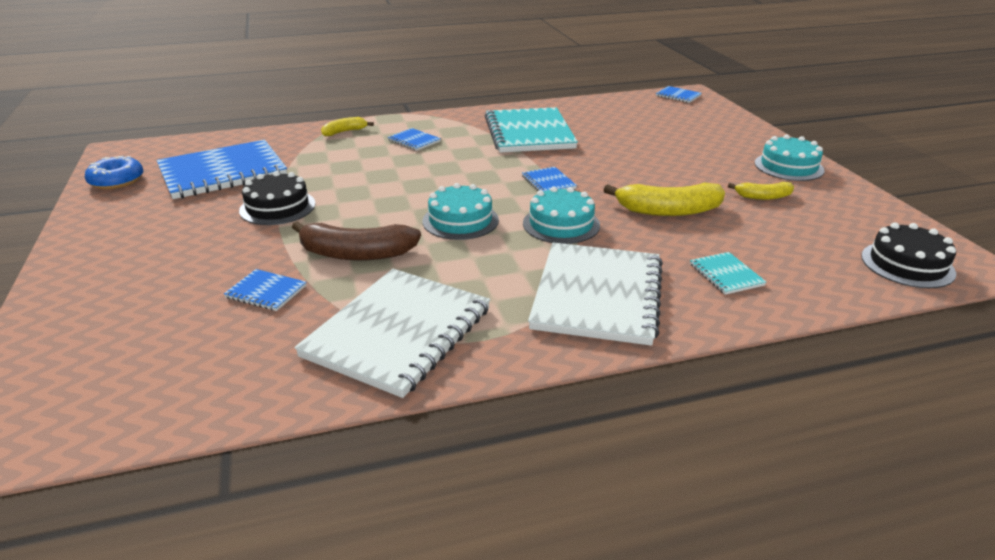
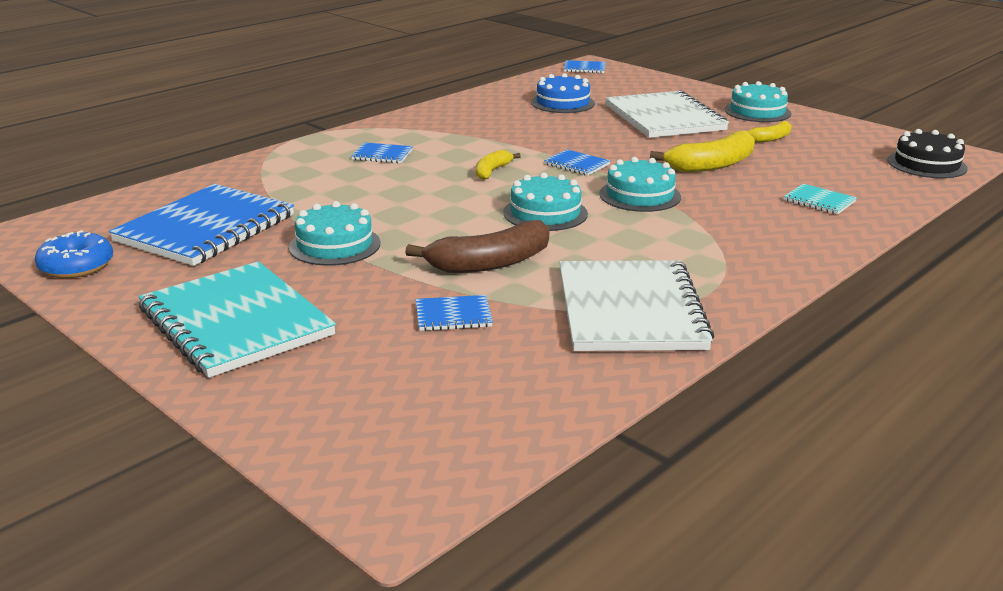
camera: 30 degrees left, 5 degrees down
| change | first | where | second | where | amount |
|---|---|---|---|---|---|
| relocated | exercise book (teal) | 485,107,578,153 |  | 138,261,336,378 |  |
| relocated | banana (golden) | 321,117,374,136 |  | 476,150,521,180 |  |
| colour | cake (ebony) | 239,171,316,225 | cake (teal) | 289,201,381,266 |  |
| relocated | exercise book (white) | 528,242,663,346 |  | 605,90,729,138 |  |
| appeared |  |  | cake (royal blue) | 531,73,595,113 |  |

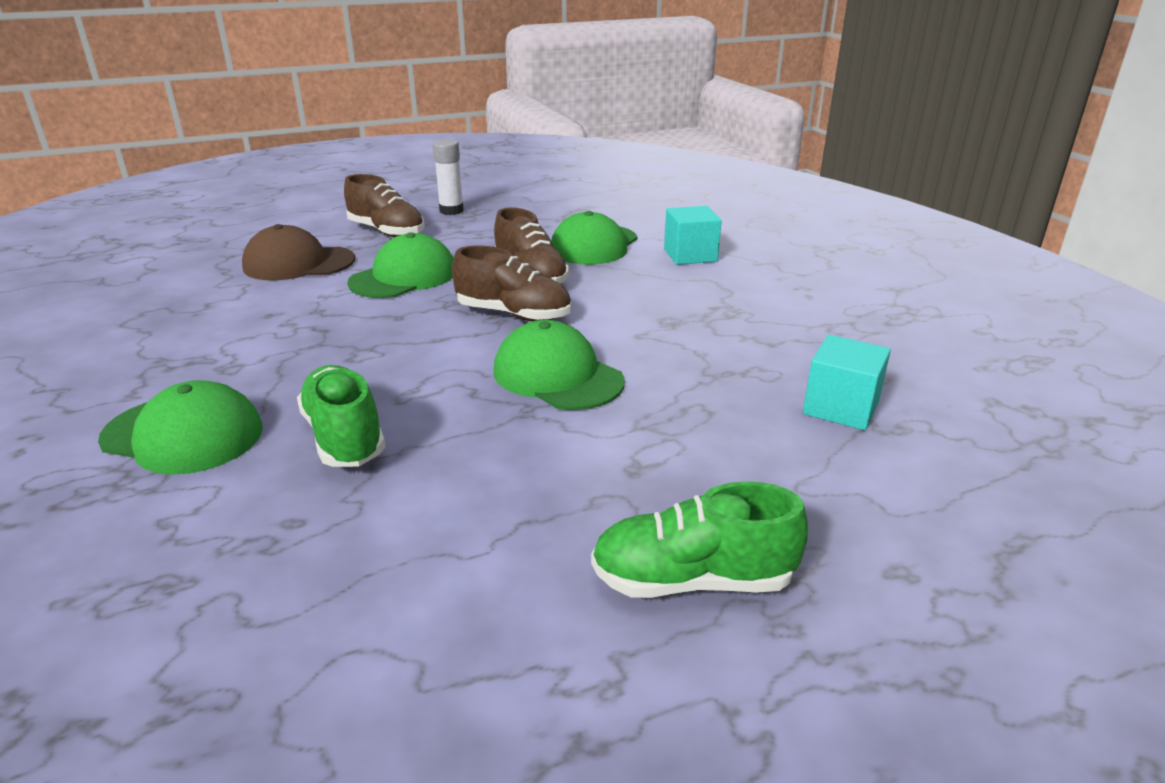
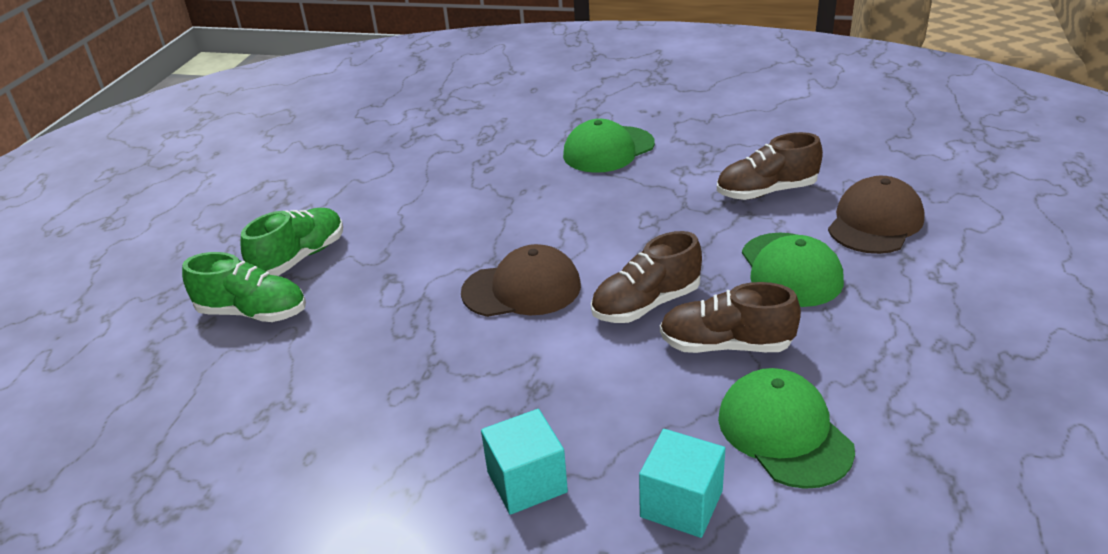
camera: 130 degrees right, 5 degrees up
| change | first | where | second | where | amount |
|---|---|---|---|---|---|
| missing | stick of glue (white) | 433,139,464,215 |  |  |  |
| relocated | lace-up shoe (brown) | 344,174,425,237 |  | 717,132,823,200 |  |
| colour | cap (leaf-green) | 493,320,625,410 | cap (brown) | 461,244,581,317 |  |
| relocated | block (teal) | 803,335,891,430 |  | 481,409,568,515 |  |
| relocated | lace-up shoe (leaf-green) | 297,365,385,467 |  | 182,252,306,322 |  |

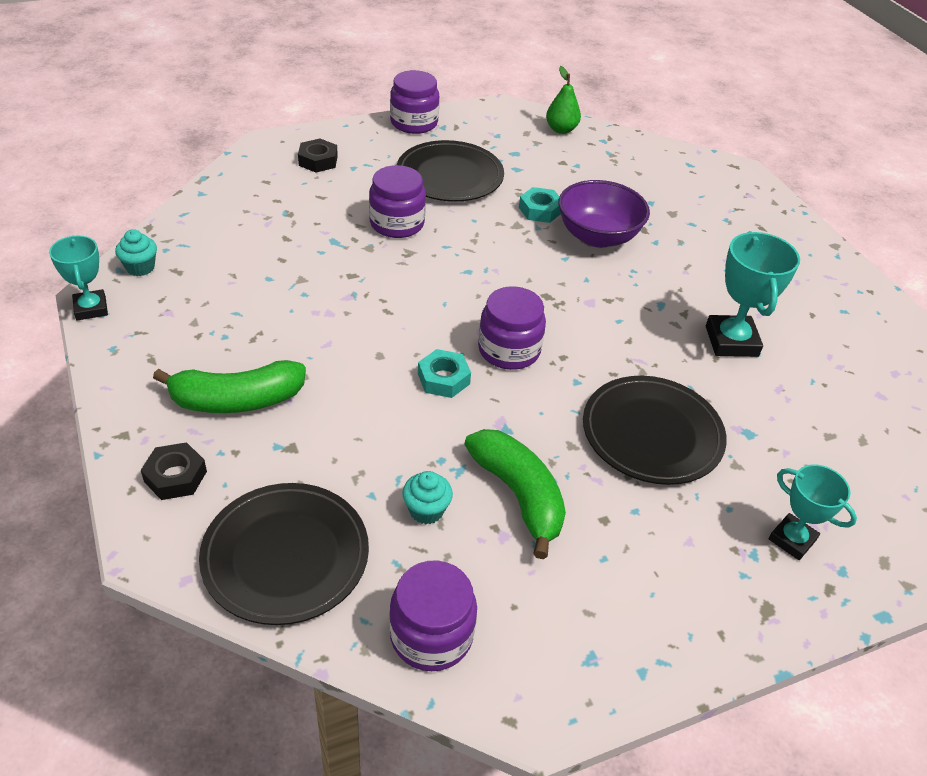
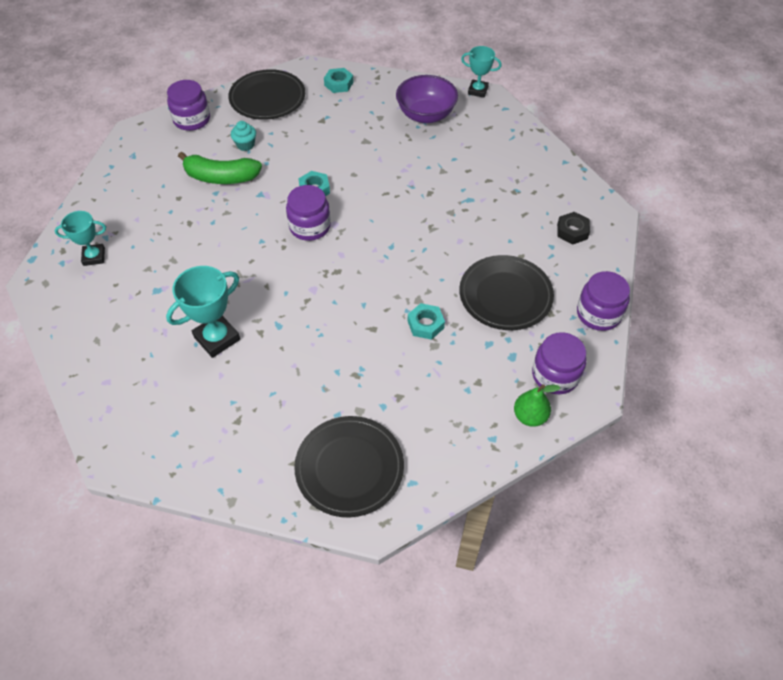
camera: 130 degrees right, 10 degrees up
| change | first | where | second | where | amount |
|---|---|---|---|---|---|
| relocated | jar (violet) | 369,165,426,238 |  | 532,332,586,394 |  |
| relocated | bowl (violet) | 559,180,650,248 |  | 396,75,458,123 |  |
| missing | muffin (teal) | 115,229,157,276 |  |  |  |
| spun | award cup (teal) | 706,231,800,357 |  | 166,266,240,358 | 75 degrees counterclockwise |
| missing | banana (leaf-green) | 153,360,306,413 |  |  |  |
| relocated | dinner plate (ebony) | 583,376,727,485 |  | 294,416,404,517 |  |
| colour | nut (ebony) | 141,442,207,500 | nut (teal) | 324,68,354,93 |  |

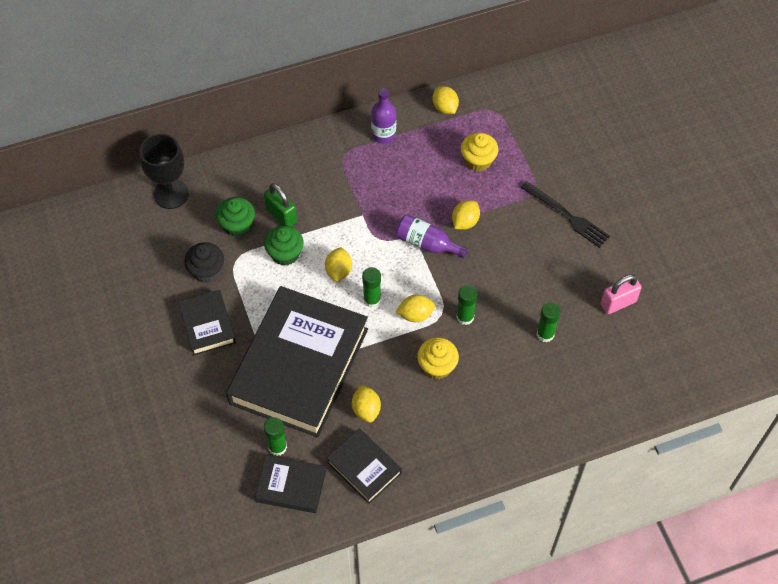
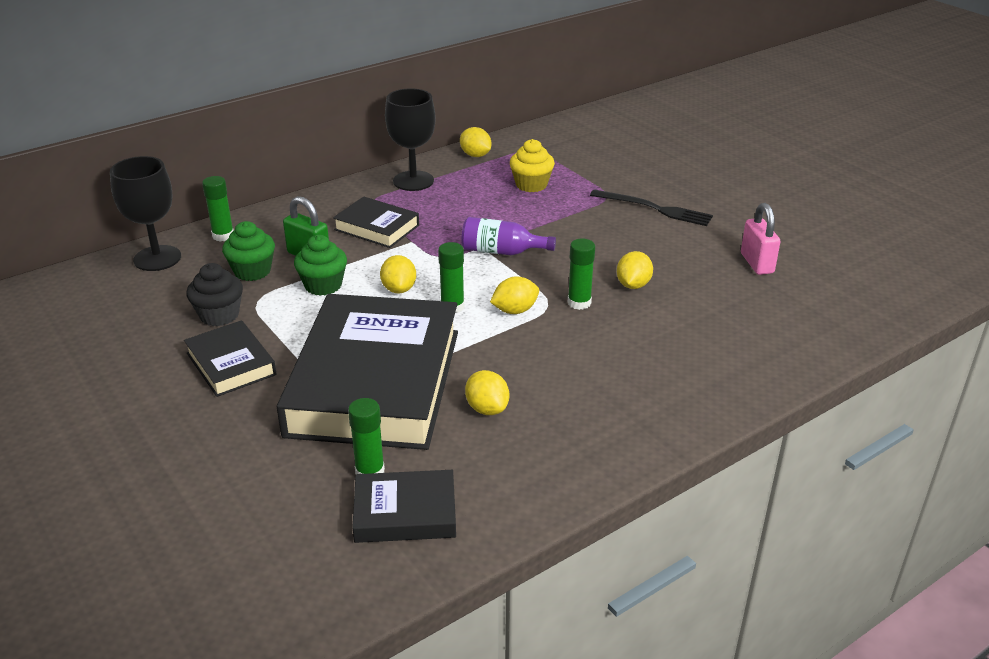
camera: 15 degrees left, 25 degrees down
| change | first | where | second | where | amount |
|---|---|---|---|---|---|
| exchanged | bottle (violet) | 371,88,396,143 | wine glass (ebony) | 385,88,436,191 |  |
| relocated | citrus fruit (golden) | 452,200,480,230 |  | 617,251,653,289 |  |
| spun | padlock (rose-pink) | 601,274,642,314 |  | 741,203,780,275 | 60 degrees counterclockwise |
| relocated | stick of glue (leaf-green) | 537,302,561,343 |  | 202,176,234,242 |  |
| missing | muffin (golden) | 417,337,459,379 |  |  |  |
| relocated | book (ebony) | 327,428,402,504 |  | 333,196,419,248 |  |

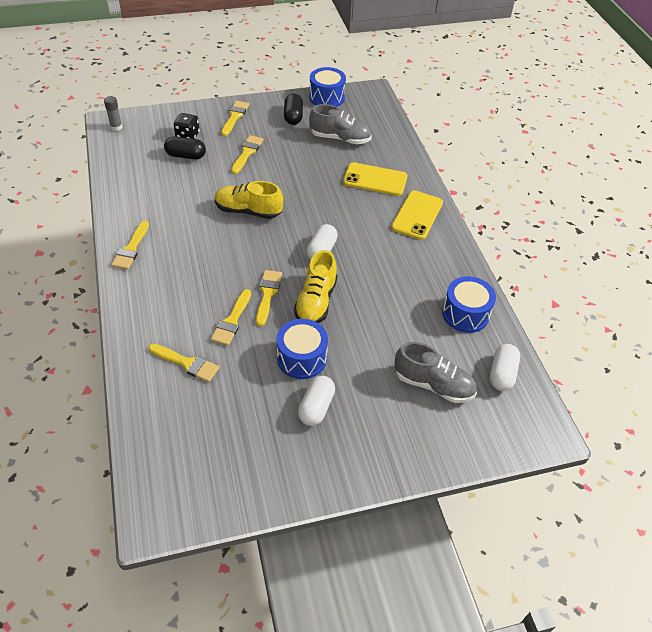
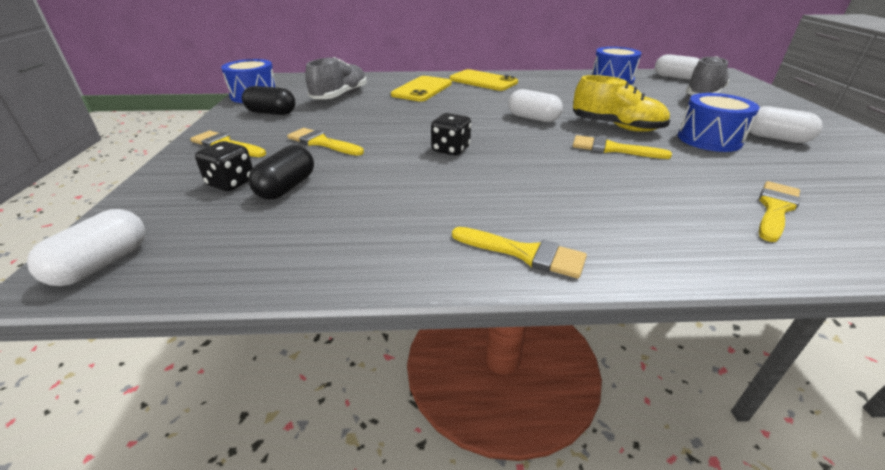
camera: 75 degrees left, 15 degrees down
| change | first | where | second | where | amount |
|---|---|---|---|---|---|
| exchanged | stick of glue (grey) | 104,96,122,131 | capsule (white) | 27,209,146,286 |  |
| exchanged | lace-up shoe (golden) | 215,181,283,219 | dice (ebony) | 431,113,471,156 |  |
| missing | paint brush (golden) | 211,289,251,346 |  |  |  |

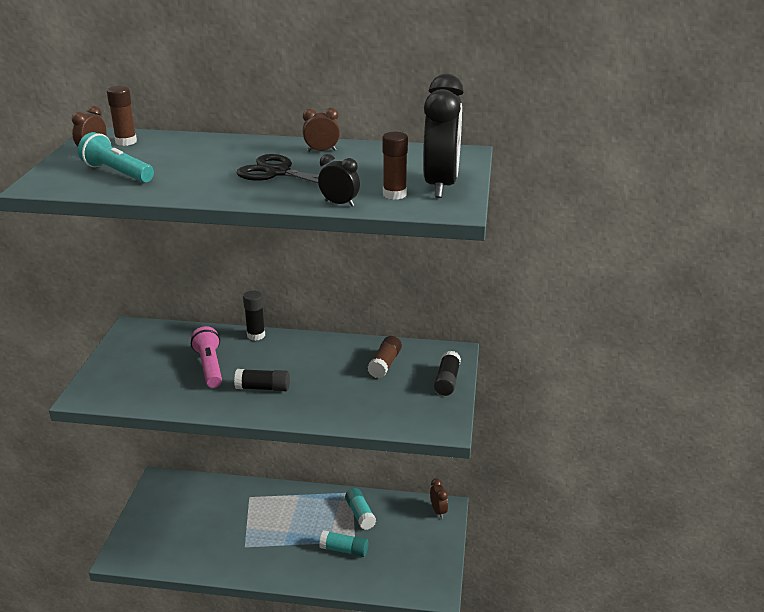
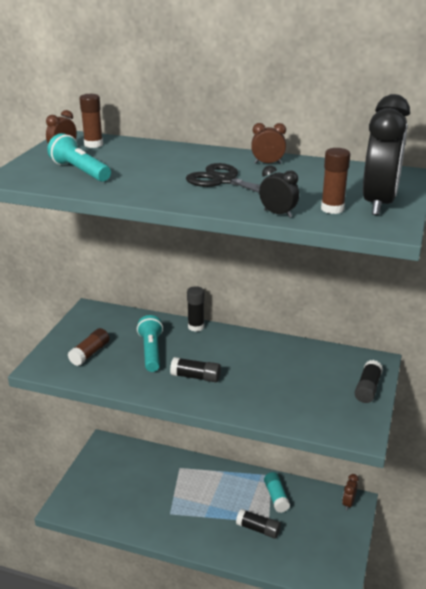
camera: 10 degrees right, 0 degrees up
| change | first | where | second | where | amount |
|---|---|---|---|---|---|
| colour | torch (rose-pink) | 191,326,222,388 | torch (teal) | 137,315,163,372 |  |
| relocated | stick of glue (brown) | 367,336,402,378 |  | 68,328,110,366 |  |
| spun | alarm clock (brown) | 430,478,448,518 |  | 342,474,359,510 | 150 degrees counterclockwise |
| colour | stick of glue (teal) | 319,530,368,557 | stick of glue (ebony) | 236,509,281,539 |  |

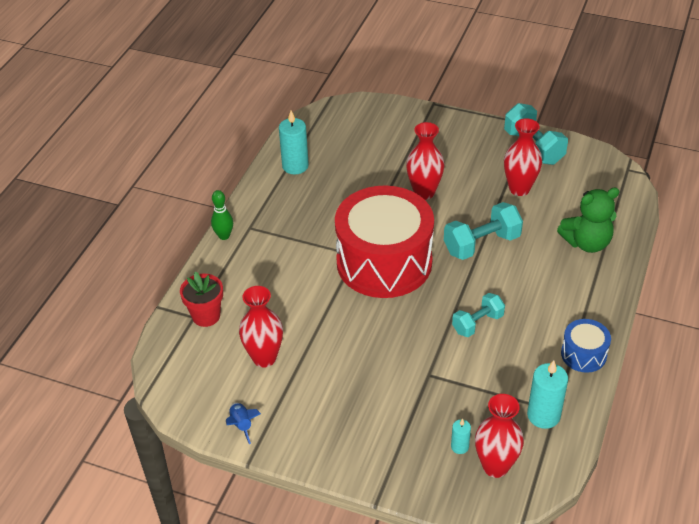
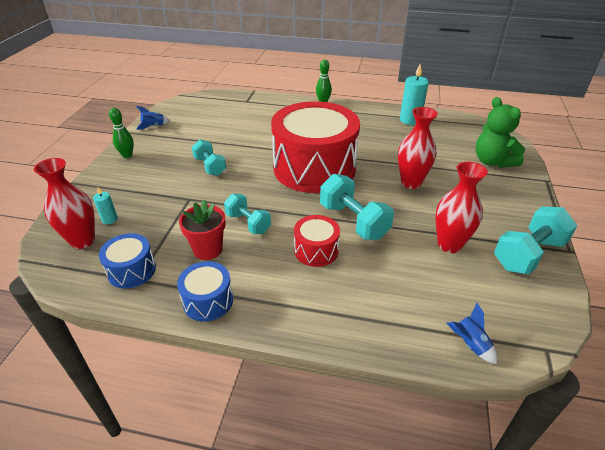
camera: 80 degrees right, 5 degrees down
| change | first | where | second | where | amount |
|---|---|---|---|---|---|
| relocated | teddy bear (leaf-green) | 557,188,620,253 |  | 476,97,525,168 |  |
| relocated | potted plant (red) | 180,272,223,327 |  | 179,199,226,260 |  |
| missing | flower vase (red) | 239,286,283,367 |  |  |  |
| exchanged | candle (teal) | 527,360,568,429 | snare drum (royal blue) | 99,233,156,289 |  |
| appeared |  |  | tenpin (leaf-green) | 109,108,134,158 |  |
| appeared |  |  | hand weight (teal) | 192,139,226,176 |  |
| appeared |  |  | snare drum (red) | 294,215,340,267 |  |
| appeared |  |  | rocket (royal blue) | 447,303,497,364 |  |

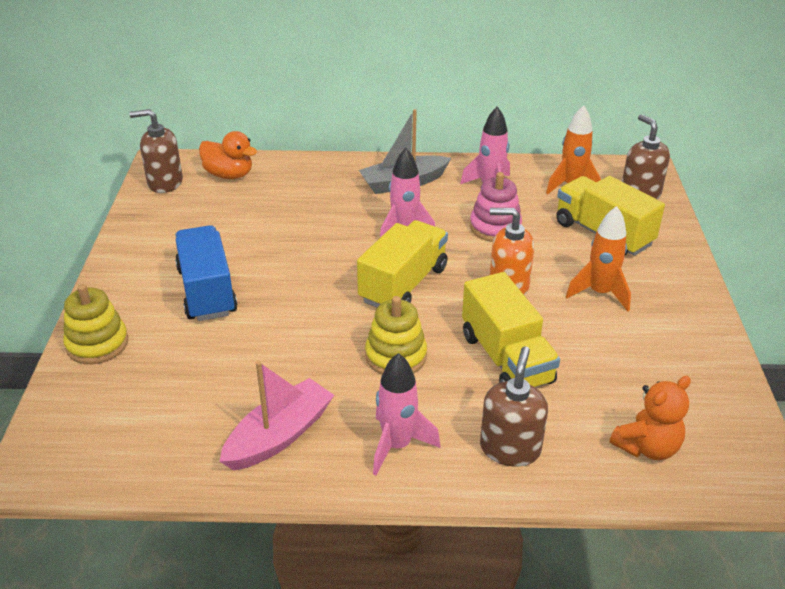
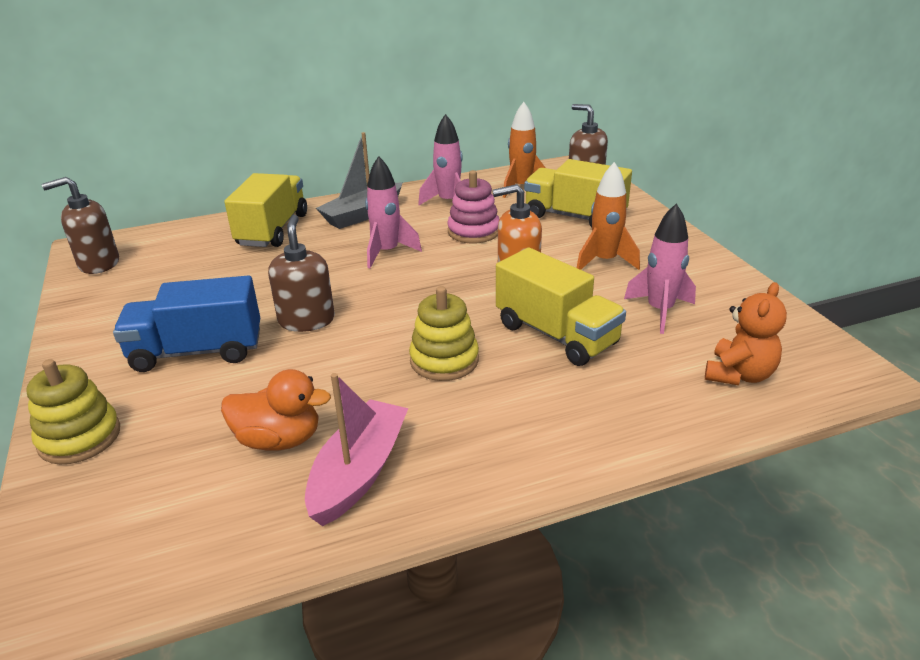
camera: 20 degrees left, 5 degrees down
| change | first | where | second | where | amount |
|---|---|---|---|---|---|
| relocated | duck (orange-coloured) | 199,131,257,179 |  | 221,369,331,451 |  |
| relocated | toy truck (golden) | 357,220,448,307 |  | 224,173,307,247 |  |
| spun | toy truck (royal blue) | 175,225,237,321 |  | 113,275,260,372 | 60 degrees counterclockwise |
| relocated | soap pump (brown) | 480,346,548,467 |  | 268,215,335,332 |  |
| relocated | rocket (rose-pink) | 373,353,440,475 |  | 624,204,696,334 |  |

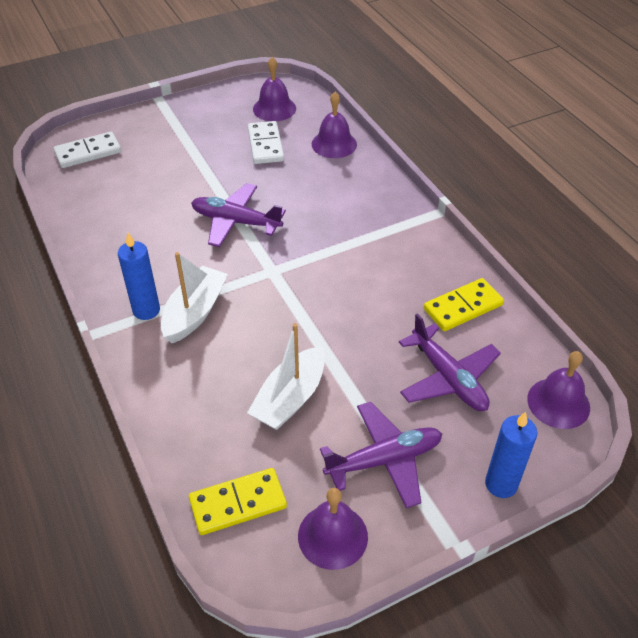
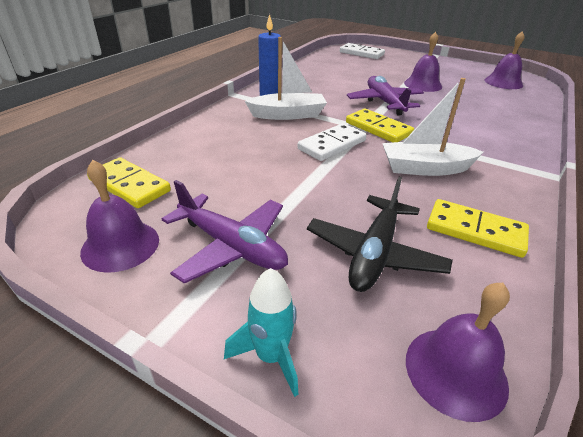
camera: 55 degrees right, 10 degrees down
| change | first | where | second | where | amount |
|---|---|---|---|---|---|
| relocated | bell (violet) | 312,92,357,158 |  | 404,32,442,92 |  |
| relocated | domino tile (white) | 248,121,284,164 |  | 298,123,367,161 |  |
| colour | plane (violet) | 399,313,501,411 | plane (ebony) | 307,177,453,292 |  |
| relocated | toy boat (white) | 247,323,325,430 |  | 382,78,483,176 |  |
| exchanged | candle (royal blue) | 485,412,537,498 | rocket (teal) | 224,268,298,397 |  |
| appeared |  |  | domino tile (golden) | 346,109,414,143 |  |

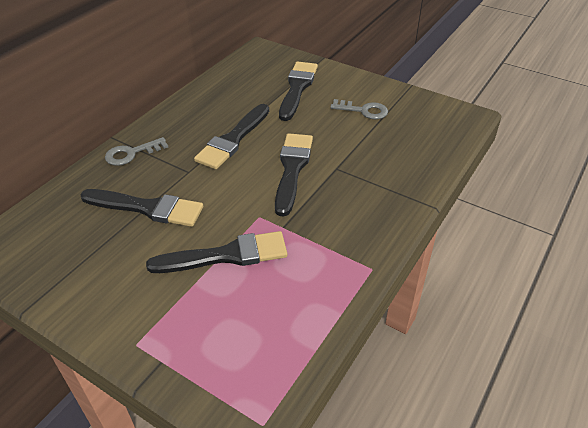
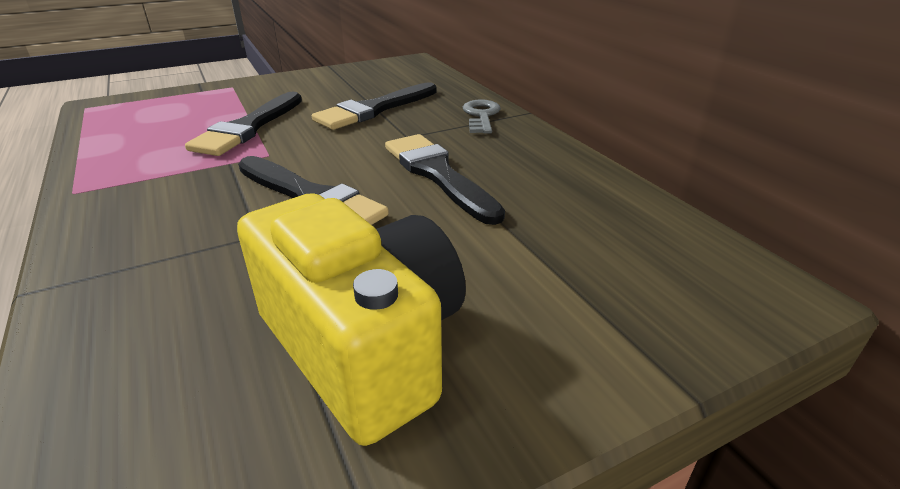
camera: 120 degrees right, 10 degrees down
| change | first | where | second | where | amount |
|---|---|---|---|---|---|
| missing | paint brush (ebony) | 279,61,318,121 |  |  |  |
| exchanged | latchkey (grey) | 330,99,388,119 | camera (golden) | 237,193,466,446 |  |

